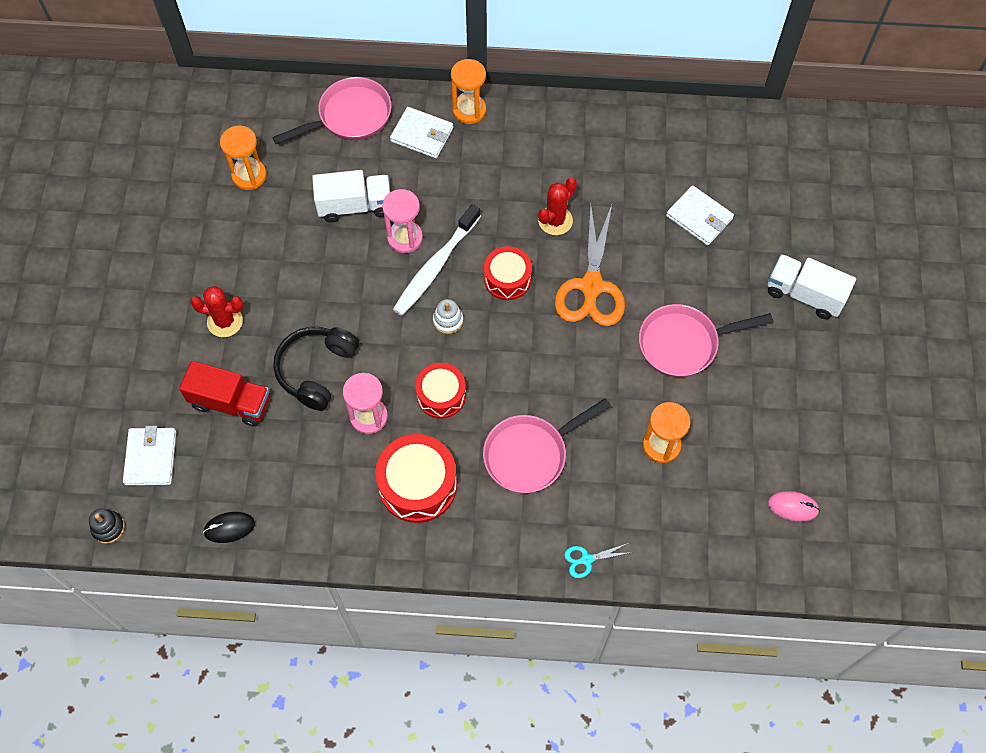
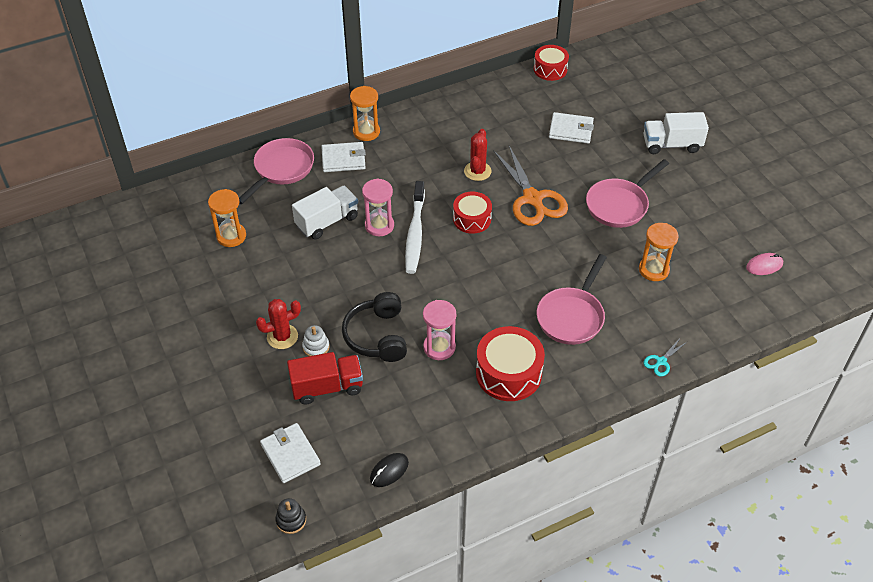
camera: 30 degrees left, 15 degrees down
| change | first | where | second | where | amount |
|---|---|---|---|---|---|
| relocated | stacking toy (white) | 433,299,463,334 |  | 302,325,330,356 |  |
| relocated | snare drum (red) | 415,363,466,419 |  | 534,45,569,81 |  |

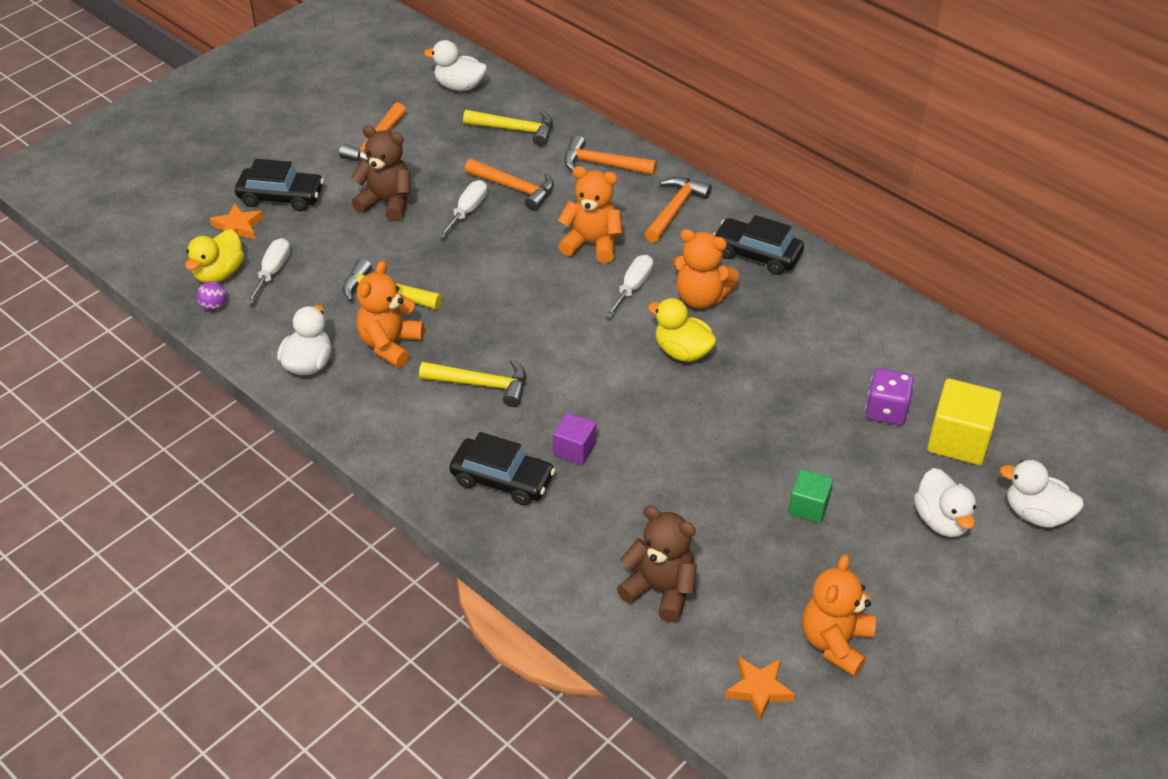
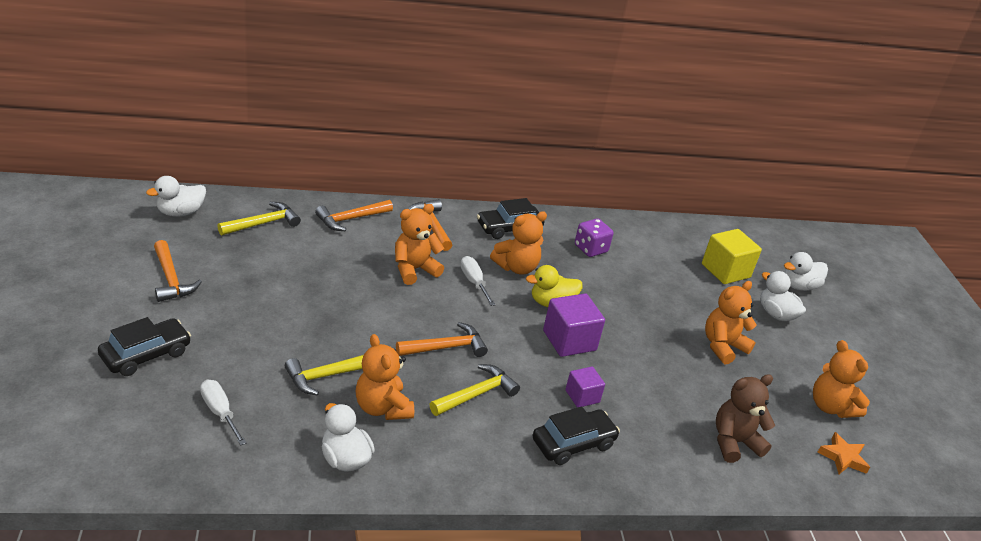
camera: 55 degrees left, 10 degrees down
| change | first | where | second | where | amount |
|---|---|---|---|---|---|
| missing | teddy bear (brown) | 351,125,411,221 |  |  |  |
| relocated | carpenter's hammer (orange-coloured) | 465,159,554,211 |  | 396,322,488,357 |  |
| missing | screwdriver (white) | 438,180,487,238 |  |  |  |
| missing | star shape (orange-coloured) | 210,203,264,240 |  |  |  |
| missing | duck (golden) | 185,229,244,283 |  |  |  |
| missing | play ball (violet) | 197,282,226,311 |  |  |  |
| relocated | dice (violet) | 865,368,914,425 |  | 575,218,613,257 |  |
| spun | duck (white) | 914,468,976,537 |  | 760,271,806,321 | 150 degrees counterclockwise |
| exchanged | block (leaf-green) | 788,469,833,523 | teddy bear (orange-coloured) | 705,281,757,364 |  |
| appeared |  |  | block (violet) | 543,293,605,357 |  |

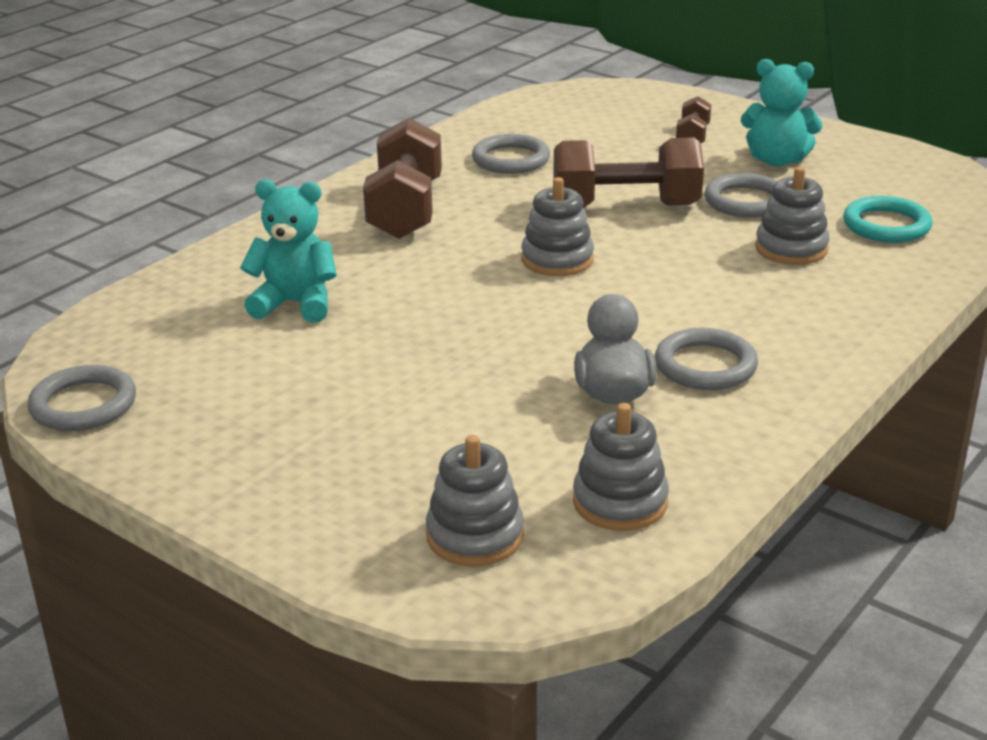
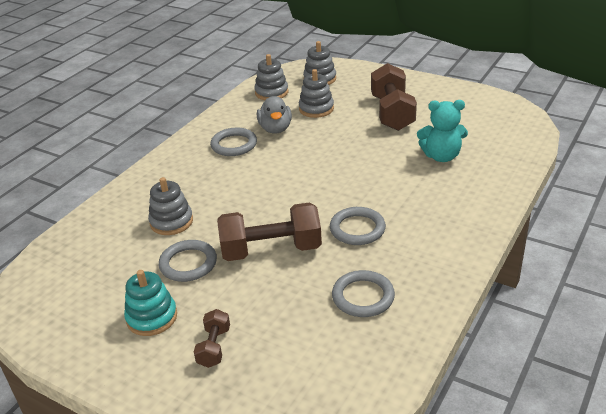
camera: 175 degrees right, 5 degrees up
| change | first | where | second | where | amount |
|---|---|---|---|---|---|
| exchanged | teddy bear (teal) | 741,59,823,167 | stacking toy (teal) | 124,270,177,336 |  |
| relocated | hand weight (brown) | 363,118,442,239 |  | 371,63,417,131 |  |
| relocated | stacking toy (grey) | 521,177,594,276 |  | 299,69,334,118 |  |
| missing | hoop (teal) | 843,196,932,243 |  |  |  |
| relocated | hoop (grey) | 27,365,136,431 |  | 330,207,386,245 |  |

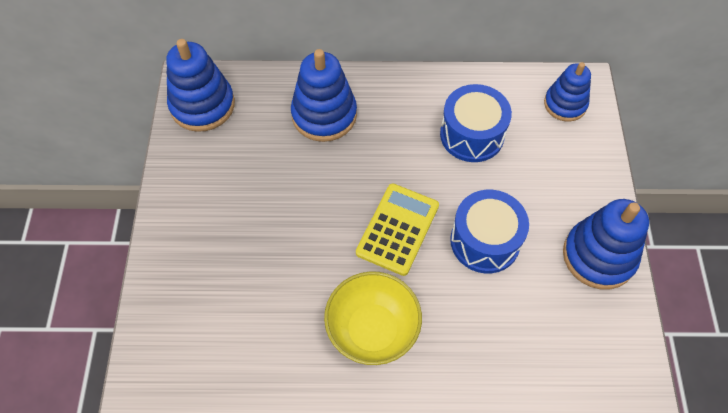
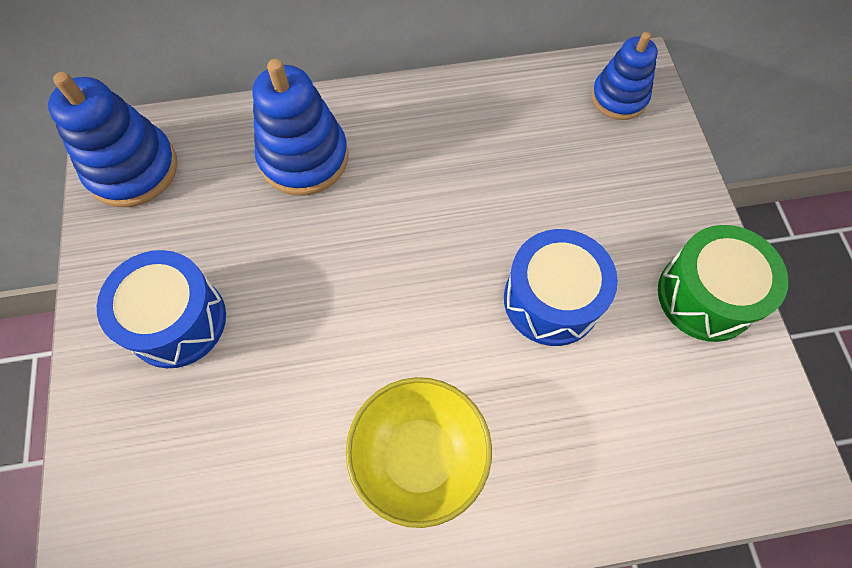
camera: 10 degrees left, 5 degrees up
| change | first | where | second | where | amount |
|---|---|---|---|---|---|
| relocated | snare drum (royal blue) | 440,84,512,162 |  | 97,250,226,368 |  |
| missing | pocket calculator (golden) | 356,184,439,276 |  |  |  |
| exchanged | stacking toy (royal blue) | 563,199,649,289 | snare drum (leaf-green) | 658,225,788,342 |  |

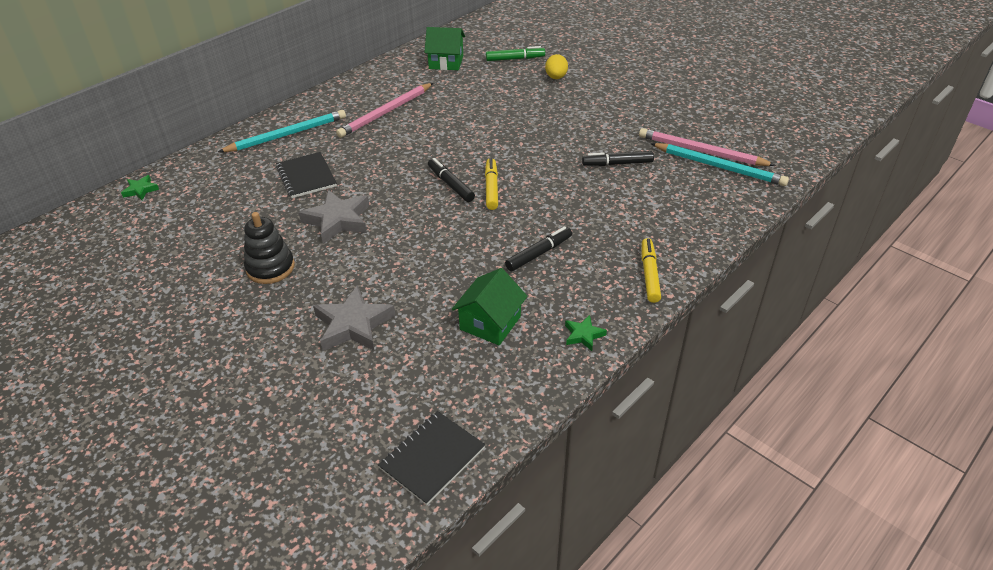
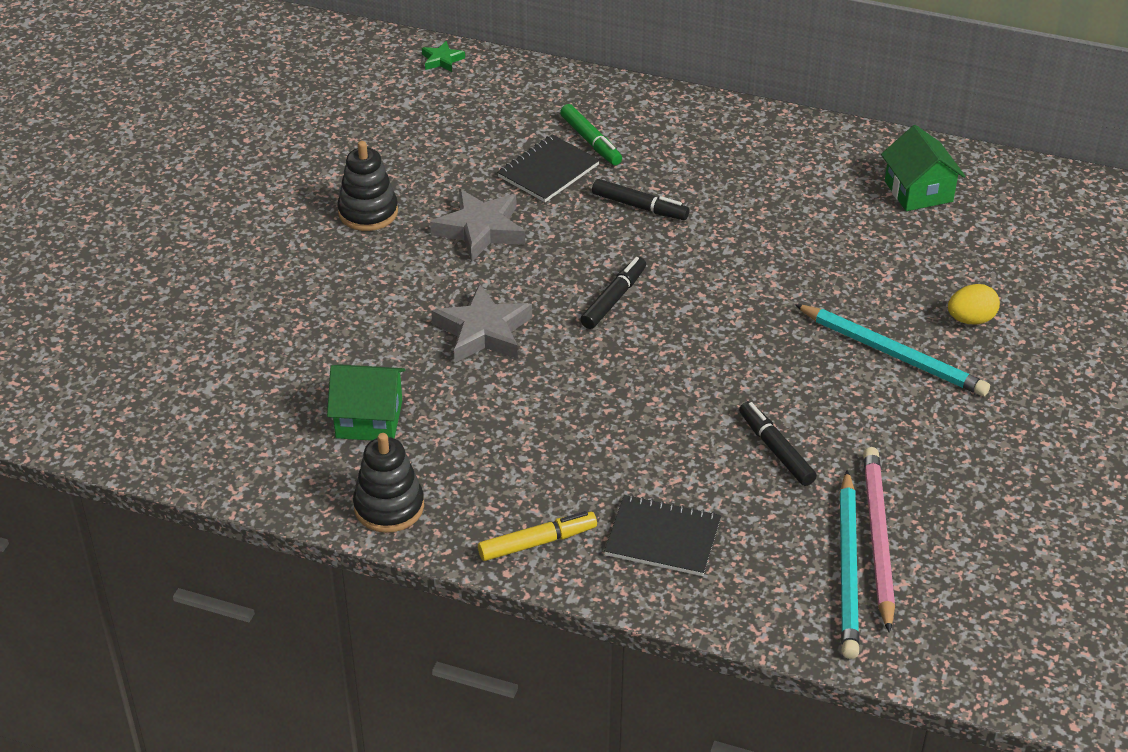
camera: 65 degrees right, 0 degrees up
| change | first | where | second | where | amount |
|---|---|---|---|---|---|
| relocated | marker pen (leaf-green) | 486,46,545,61 |  | 560,104,622,165 |  |
| missing | pencil (rose-pink) | 336,83,433,138 |  |  |  |
| relocated | pencil (teal) | 218,110,346,152 |  | 795,304,990,396 |  |
| missing | marker pen (golden) | 485,158,498,210 |  |  |  |
| relocated | marker pen (ebony) | 505,226,572,271 |  | 592,179,689,220 |  |
| relocated | star shape (grey) | 313,285,396,351 |  | 432,283,532,363 |  |
| exchanged | star shape (leaf-green) | 565,315,607,351 | stacking toy (ebony) | 353,433,424,533 |  |
| relocated | exercise book (ebony) | 378,411,485,505 |  | 604,495,721,576 |  |

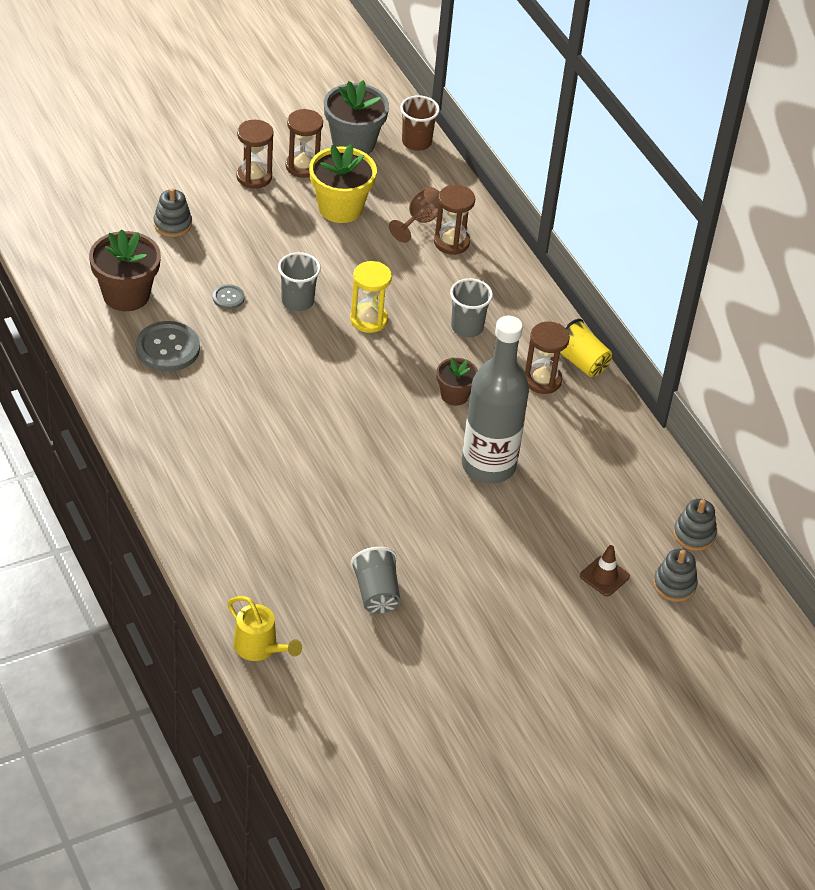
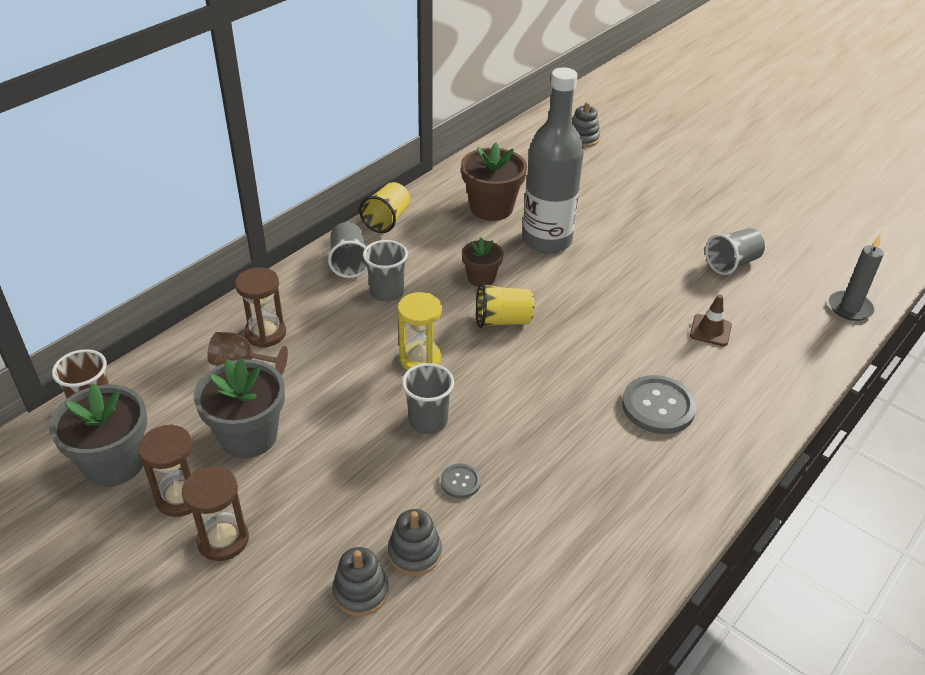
camera: 110 degrees left, 5 degrees down
| change | first | where | second | where | amount |
|---|---|---|---|---|---|
| colour | potted plant (golden) | 309,144,377,223 | potted plant (grey) | 194,358,285,458 |  |
| relocated | potted plant (brown) | 89,229,161,311 |  | 461,143,527,221 |  |
| relocated | shirt button (grey) | 136,321,200,372 |  | 622,375,697,434 |  |
| missing | hourglass (brown) | 525,322,570,394 |  |  |  |
| relocated | stacking toy (grey) | 673,499,717,551 |  | 388,509,442,576 |  |
| relocated | road cone (brown) | 580,545,630,597 |  | 690,294,732,346 |  |
| exchanged | watering pot (golden) | 227,596,302,661 | candle (grey) | 829,235,884,321 |  |
| appeared |  |  | cup (grey) | 328,222,368,278 |  |
| appeared |  |  | cup (golden) | 476,283,534,328 |  |

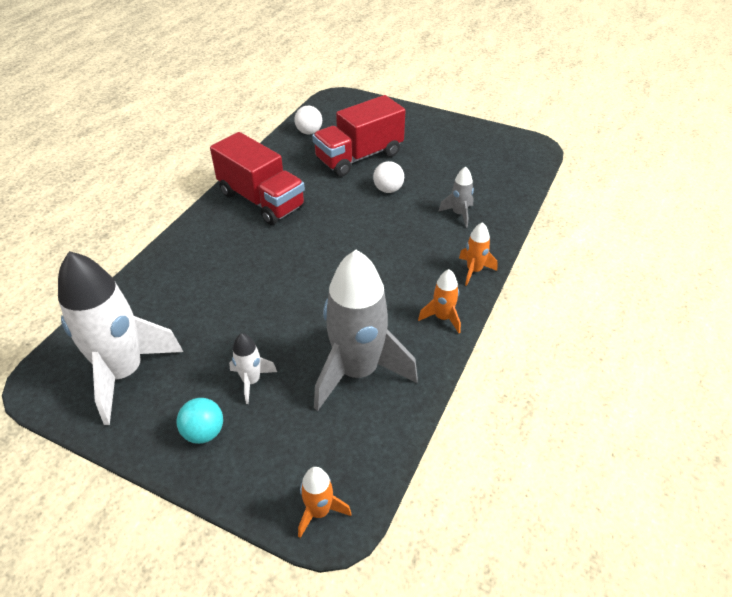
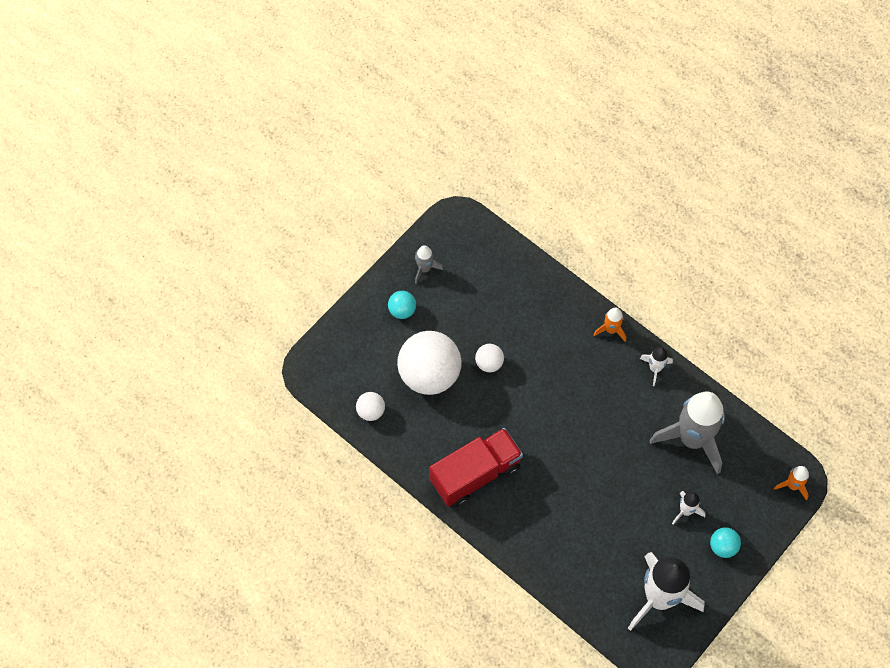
camera: 75 degrees left, 20 degrees up
| change | first | where | second | where | amount |
|---|---|---|---|---|---|
| exchanged | toy truck (red) | 312,95,406,177 | play ball (white) | 397,331,462,395 |  |
| relocated | rocket (grey) | 438,166,474,228 |  | 415,245,443,284 |  |
| colour | rocket (orange-coloured) | 418,269,461,333 | rocket (white) | 640,347,673,386 |  |
| appeared |  |  | play ball (teal) | 388,291,416,319 |  |

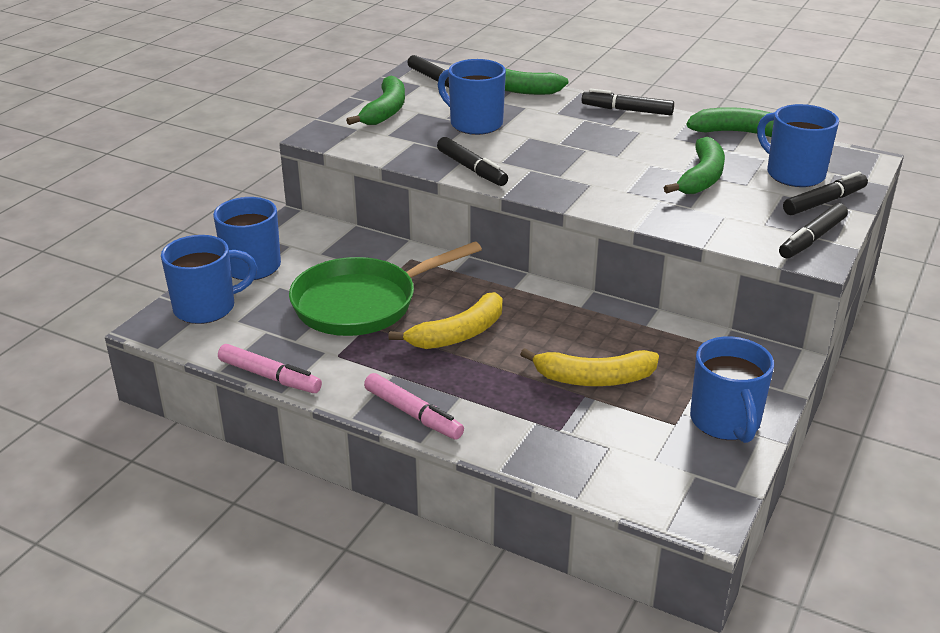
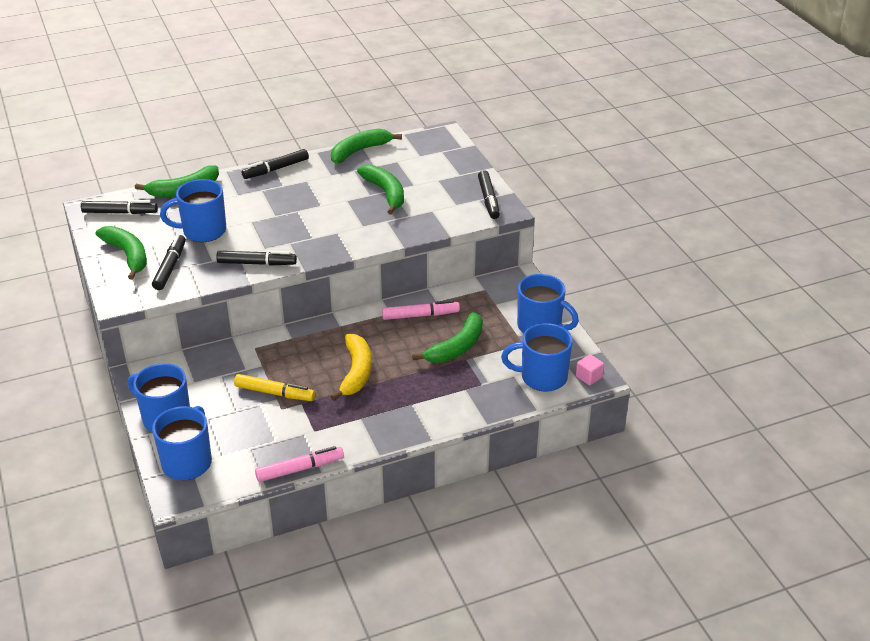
camera: 50 degrees left, 5 degrees up
| change | first | where | second | where | amount |
|---|---|---|---|---|---|
| relocated | coffee mug (royal blue) | 757,104,839,187 |  | 501,323,573,392 |  |
| relocated | marker pen (ebony) | 783,171,868,215 |  | 152,235,186,290 |  |
| exchanged | frying pan (leaf-green) | 289,241,482,336 | marker pen (golden) | 234,374,315,401 |  |
| colour | banana (golden) | 520,348,659,386 | banana (leaf-green) | 412,312,483,363 |  |
| relocated | marker pen (rose-pink) | 364,373,464,439 |  | 382,300,460,320 |  |
| appeared |  |  | block (rose-pink) | 576,354,604,385 |  |

